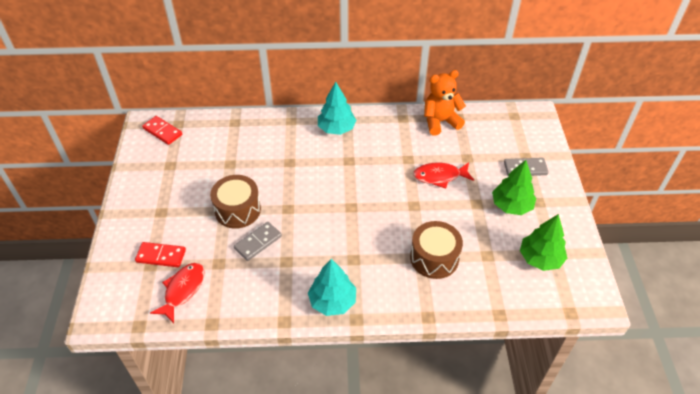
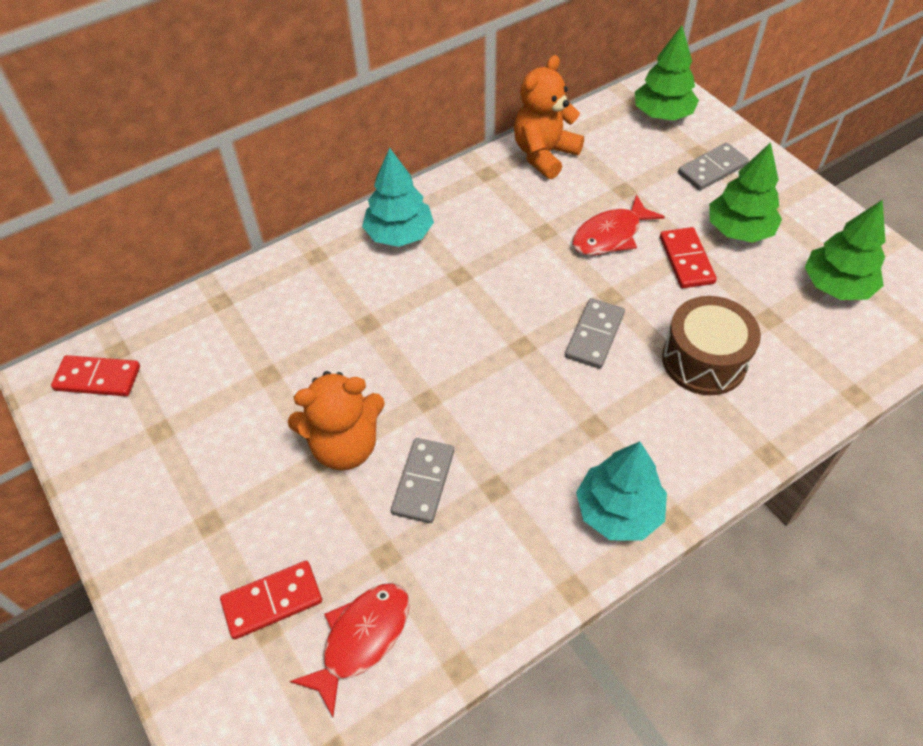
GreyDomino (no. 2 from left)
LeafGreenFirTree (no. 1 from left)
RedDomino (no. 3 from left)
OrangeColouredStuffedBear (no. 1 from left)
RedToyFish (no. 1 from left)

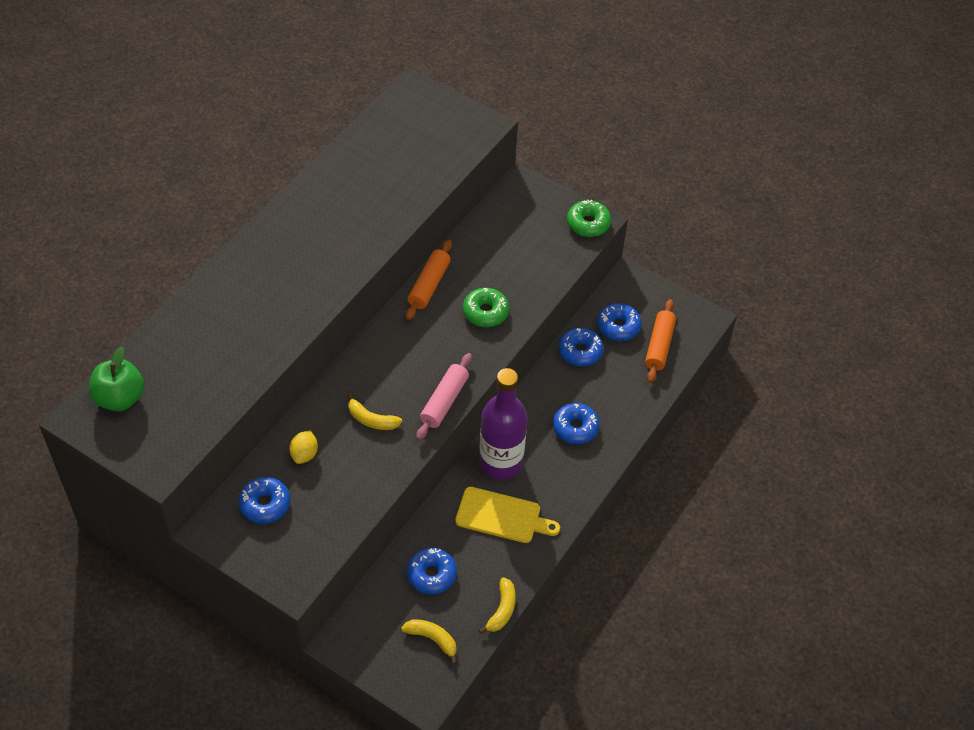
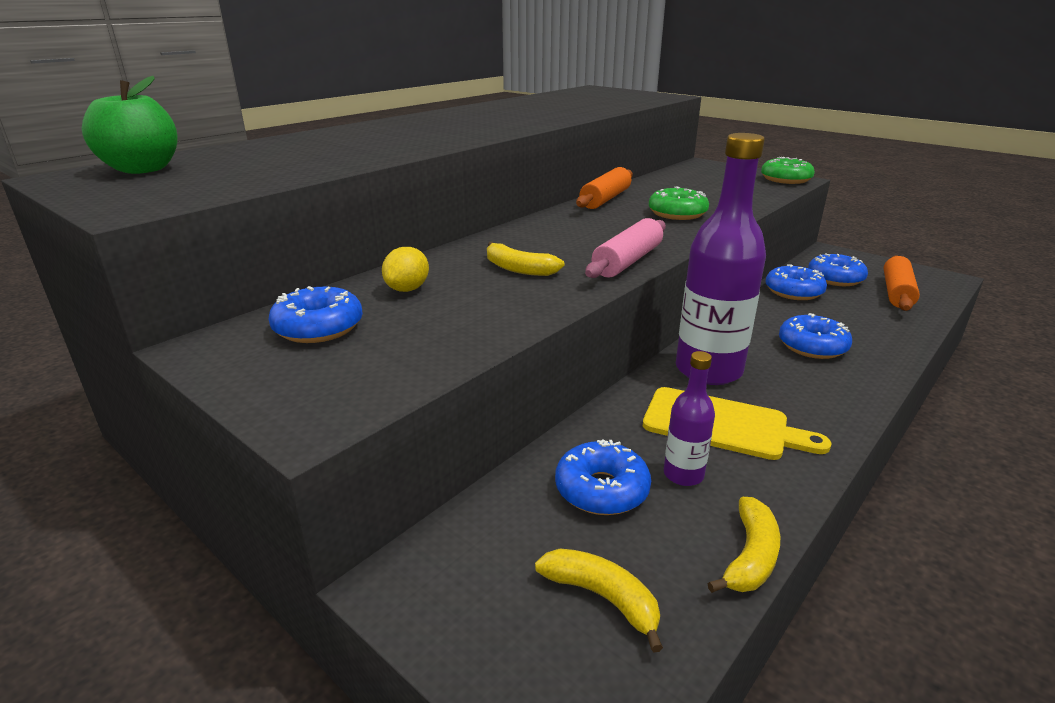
PurpleDrinkBottle (no. 1 from left)

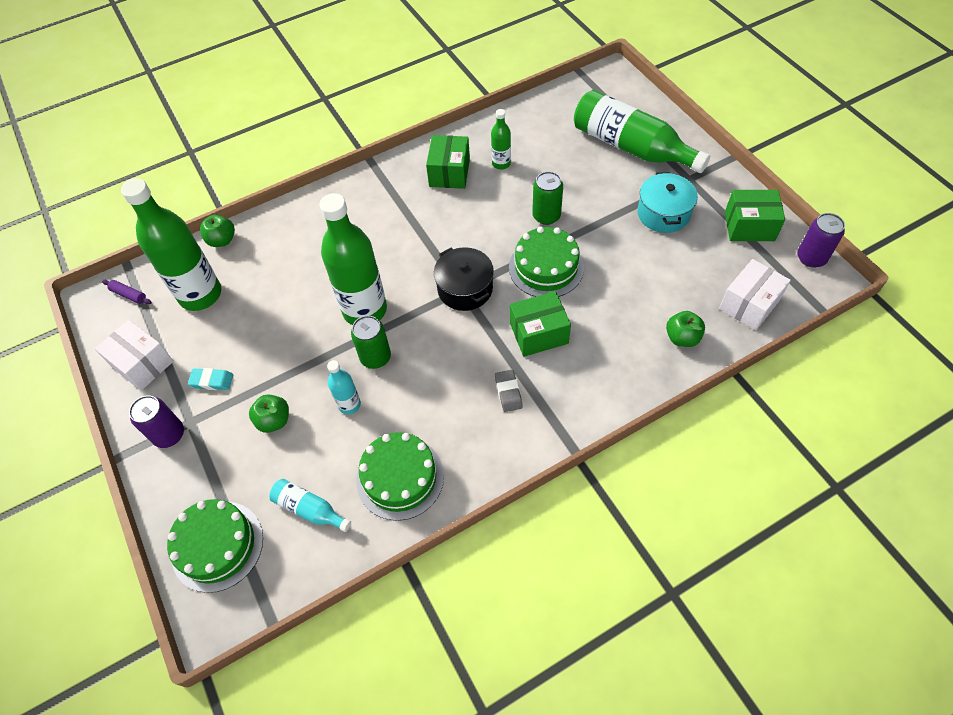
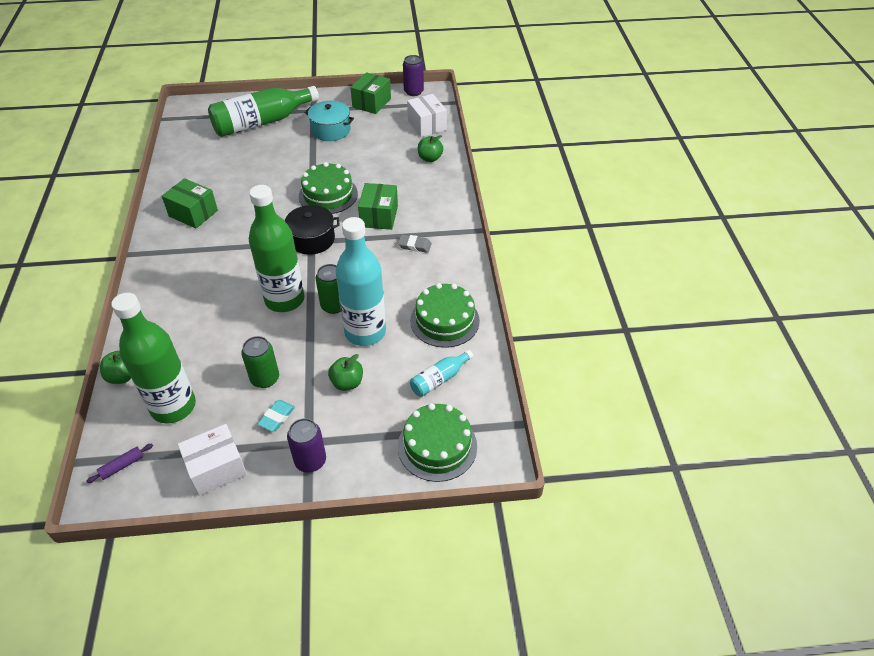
LeafGreenDrinkBottle (no. 3 from left in the first image)
LeafGreenSodaCan (no. 1 from left)
AquaDrinkBottle (no. 1 from left)

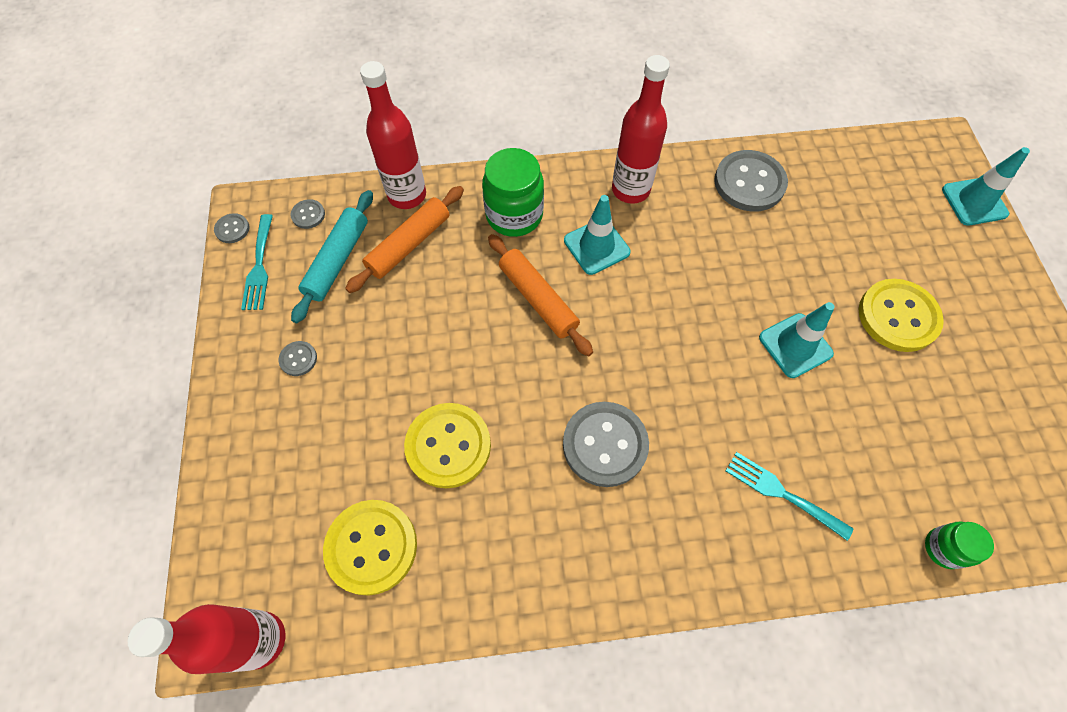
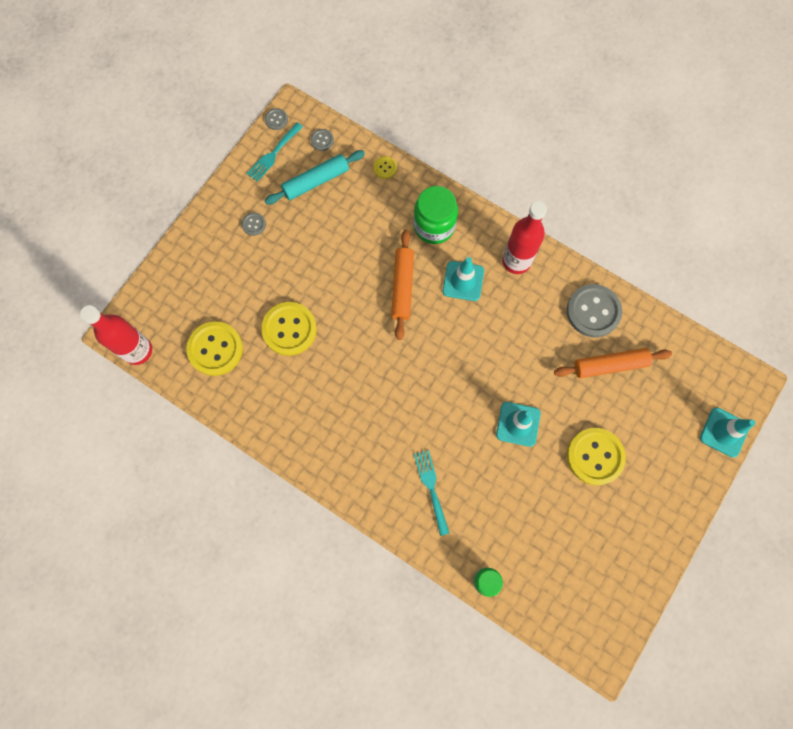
GreySewingButton (no. 4 from left in the first image)
OrangeColouredDoughRoller (no. 2 from left)
YellowSewingButton (no. 3 from left)

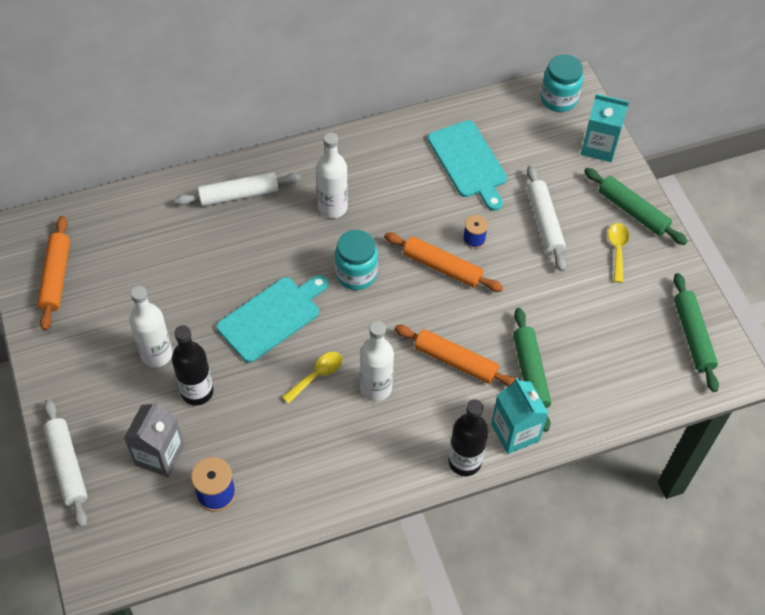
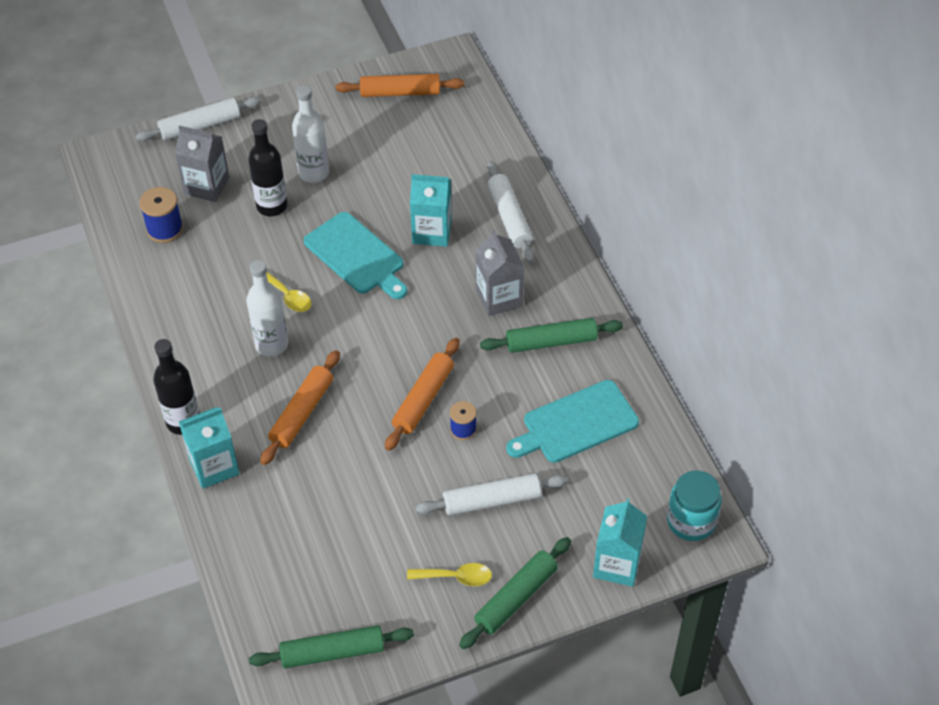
AquaPreserveJar (no. 1 from left in the first image)
AquaJuiceCarton (no. 2 from left)
LeafGreenDoughRoller (no. 3 from left)
GreyJuiceCarton (no. 2 from left)

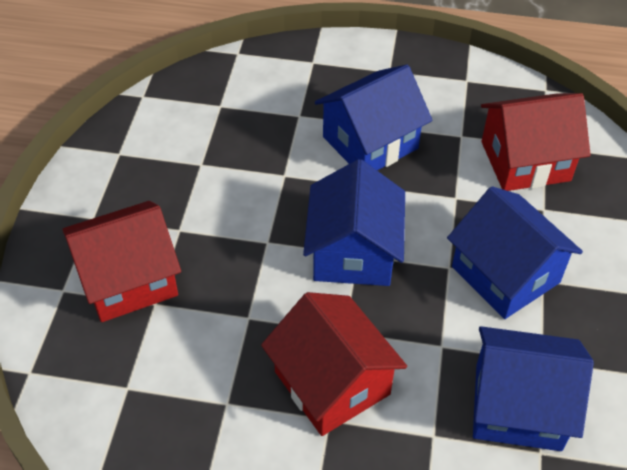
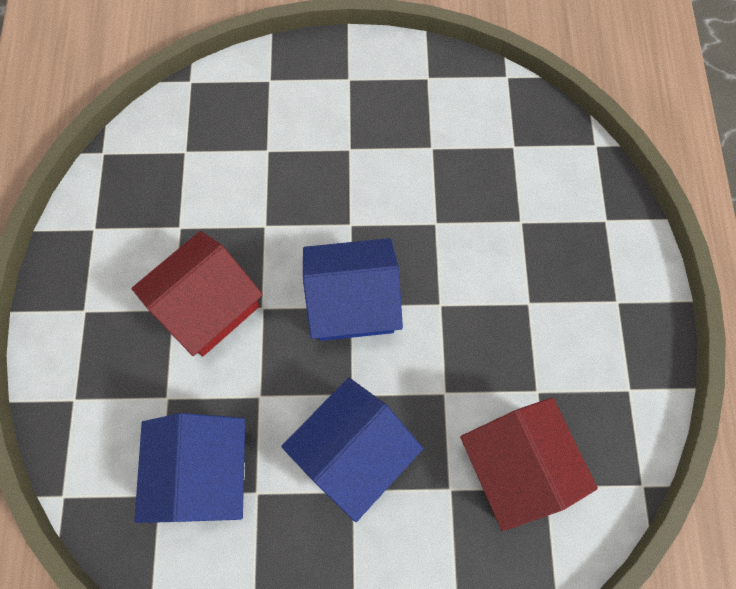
RedHouse (no. 1 from left in the first image)
RoyalBlueHouse (no. 2 from left in the first image)

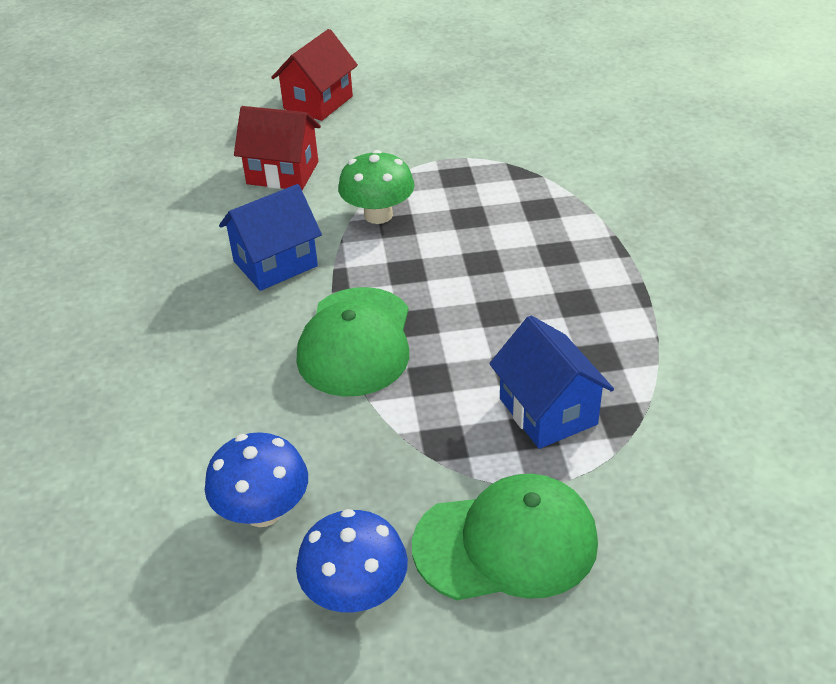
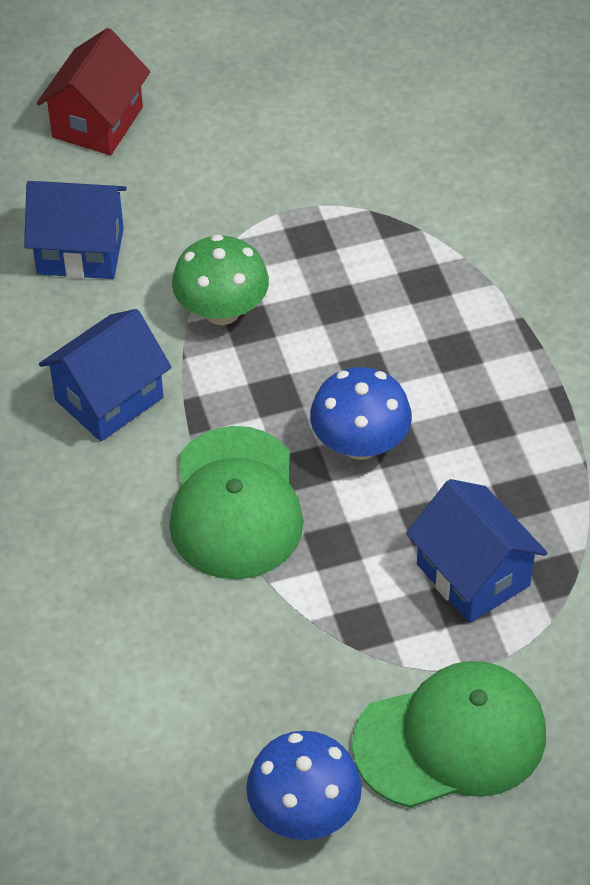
RoyalBlueToadstool (no. 2 from left)
RoyalBlueHouse (no. 1 from left)

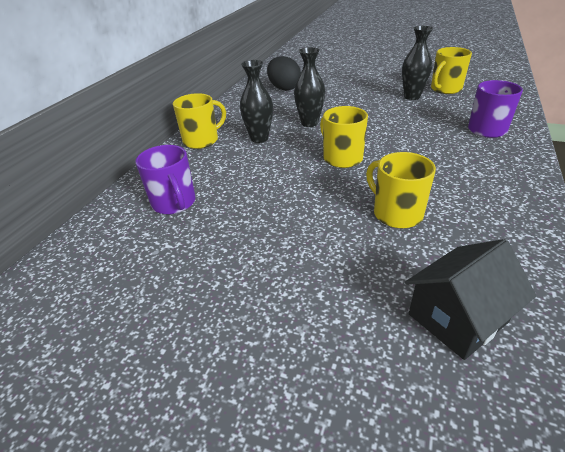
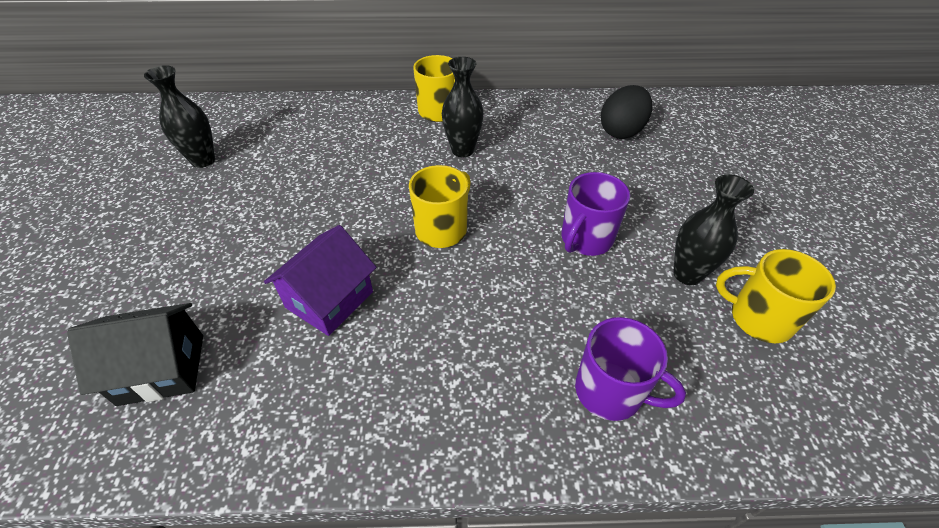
PurpleCoffeeMug (no. 1 from left)
JetBlackVase (no. 1 from left)
PurpleHouse
JetBlackHouse

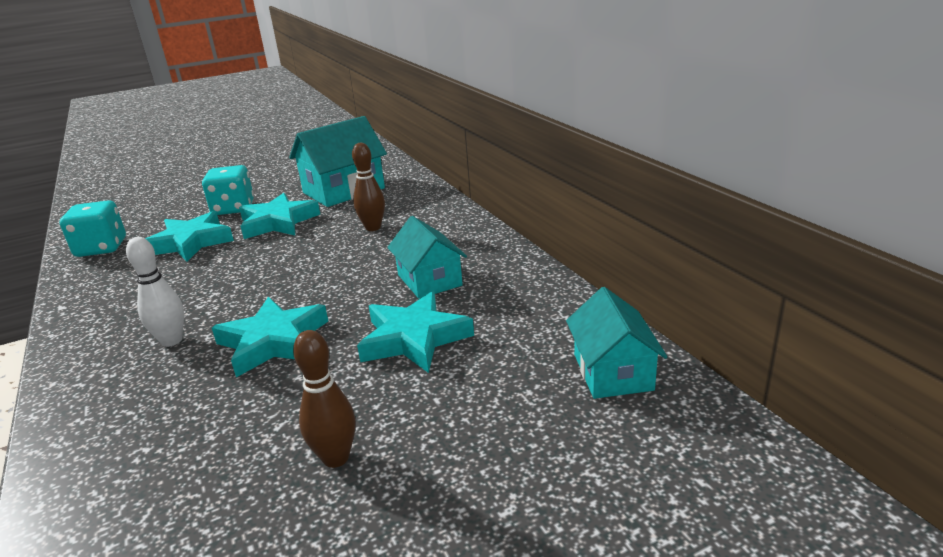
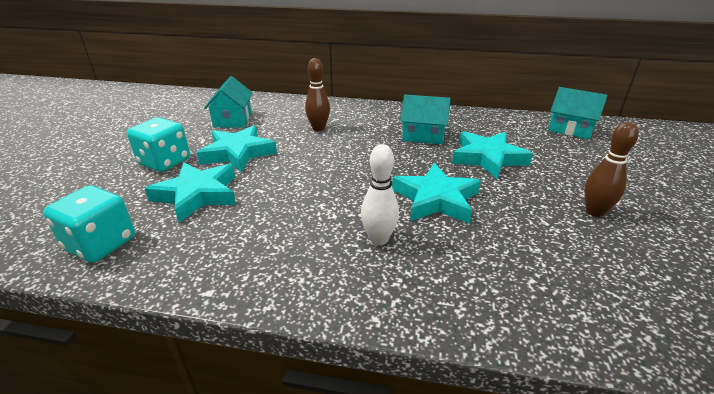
AquaHouse (no. 1 from left)

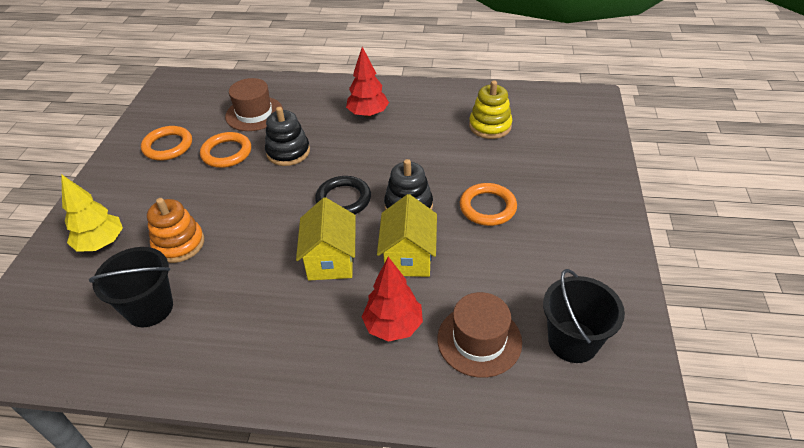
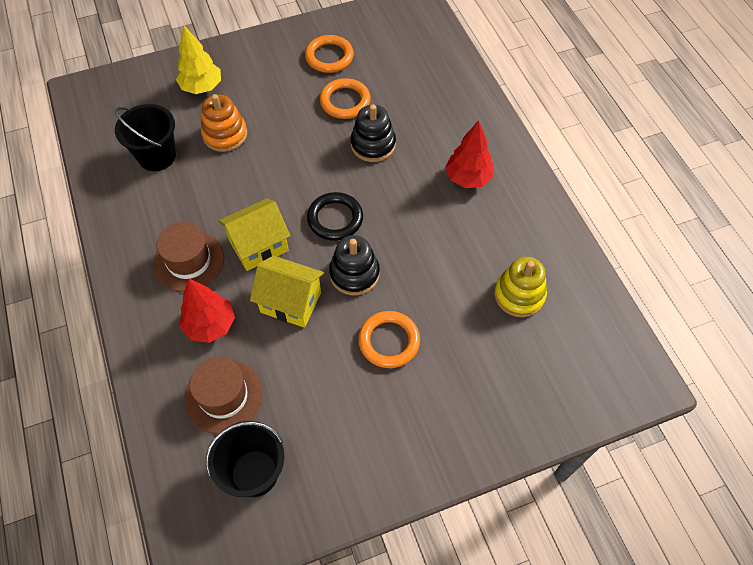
RussetHat (no. 1 from left)
YellowHouse (no. 2 from left)

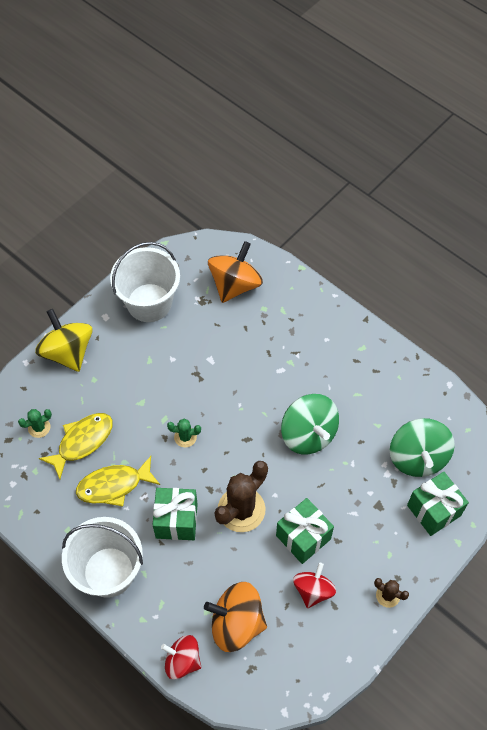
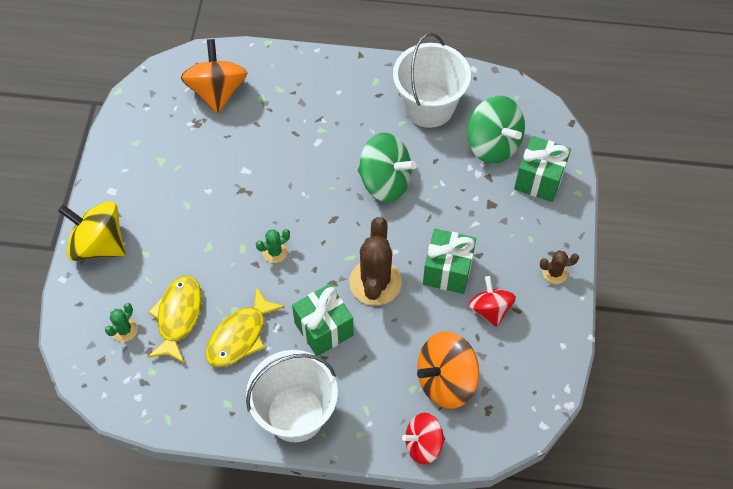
SnowWhiteSandBucket (no. 2 from left)

